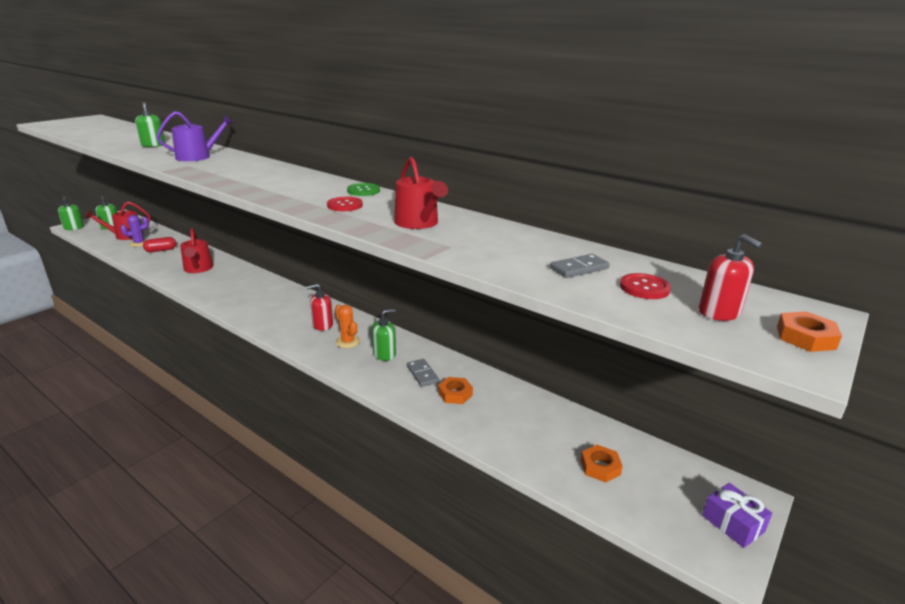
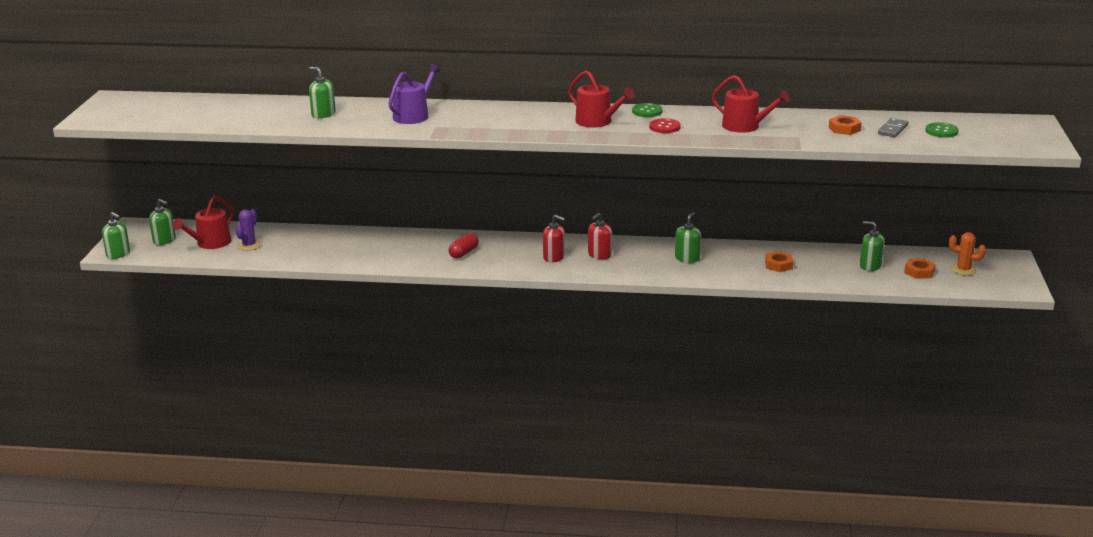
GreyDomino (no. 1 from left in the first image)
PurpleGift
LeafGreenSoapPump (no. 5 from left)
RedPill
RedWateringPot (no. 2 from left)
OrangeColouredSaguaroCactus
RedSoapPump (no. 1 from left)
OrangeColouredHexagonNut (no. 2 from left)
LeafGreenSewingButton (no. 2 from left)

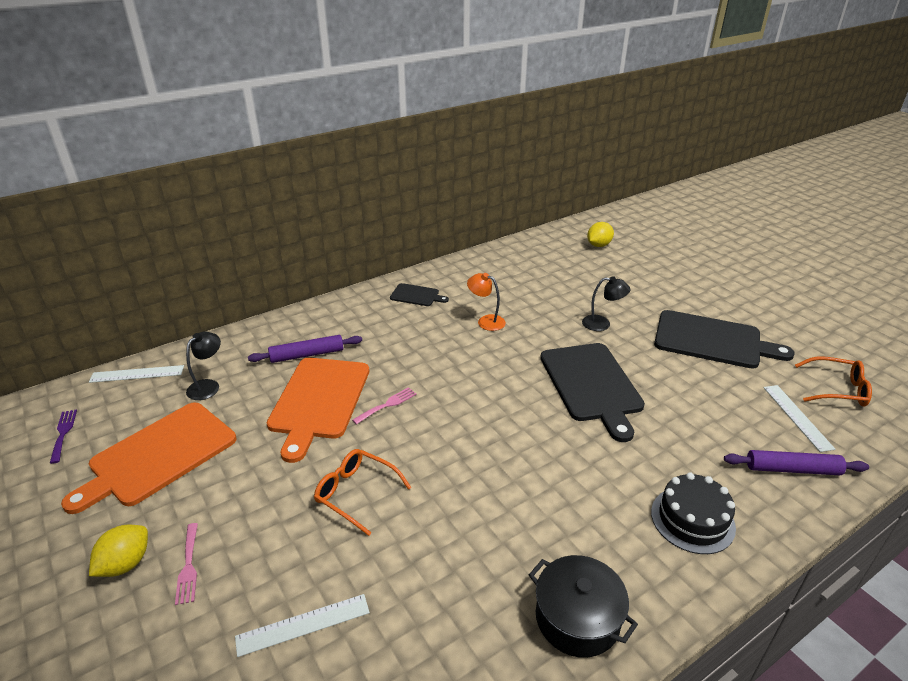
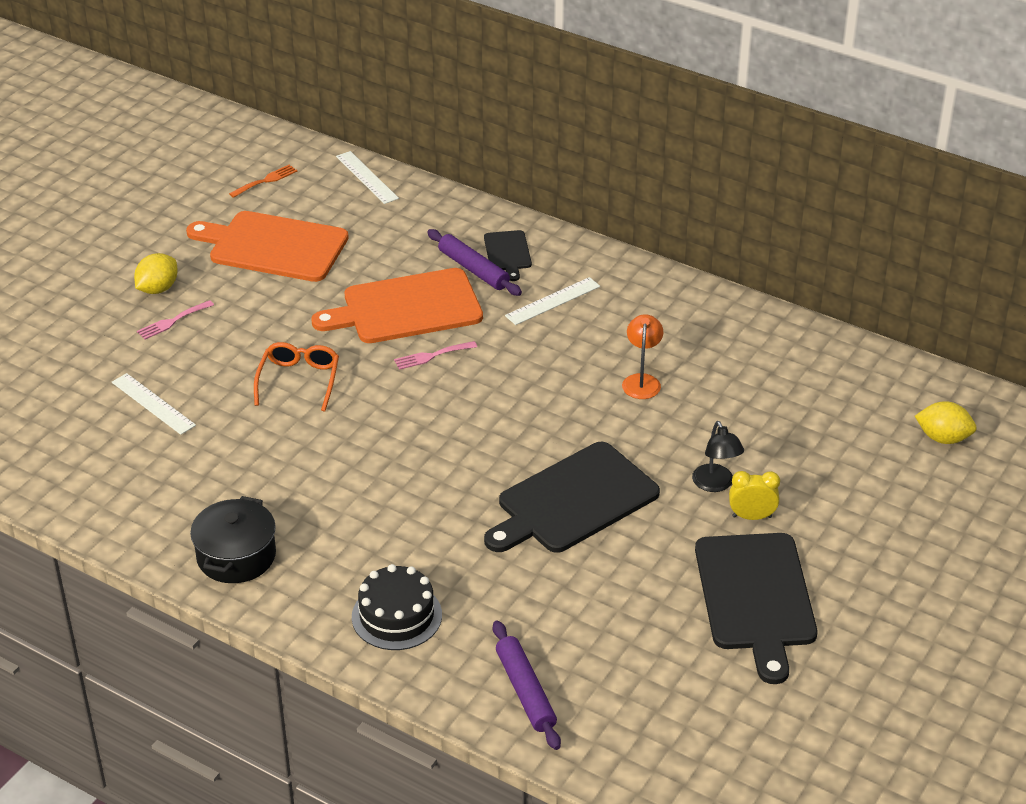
JetBlackDeskLamp (no. 1 from left in the first image)
OrangeColouredEyeglasses (no. 2 from left in the first image)
YellowBedsideClock
JetBlackChoppingBoard (no. 1 from left)
SnowWhiteRuler (no. 3 from left)
OrangeColouredTableFork
YellowToyLemon (no. 1 from left)
RosyTableFork (no. 2 from left)

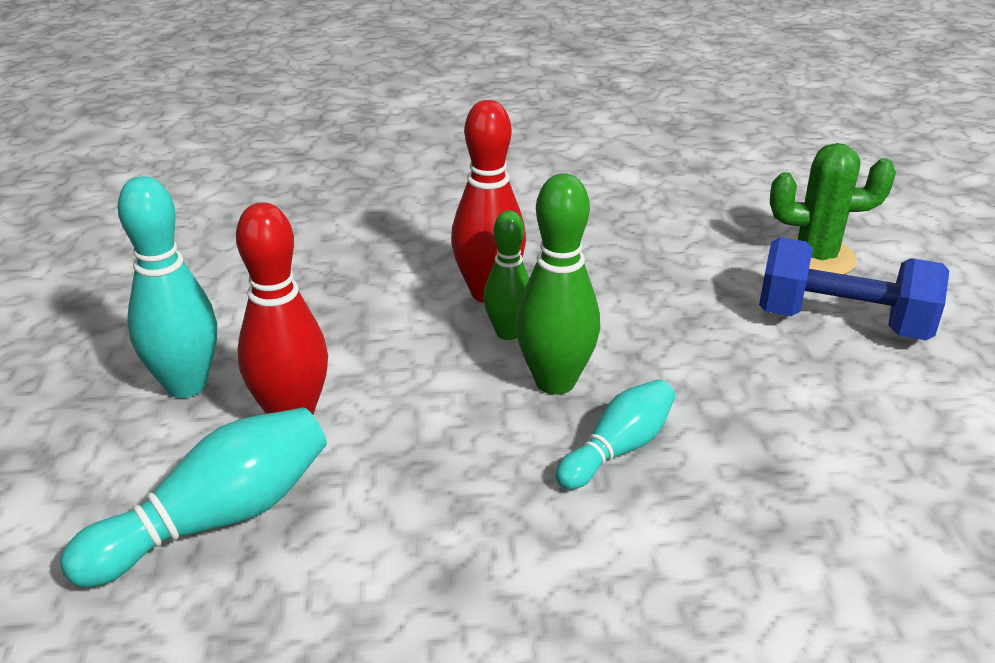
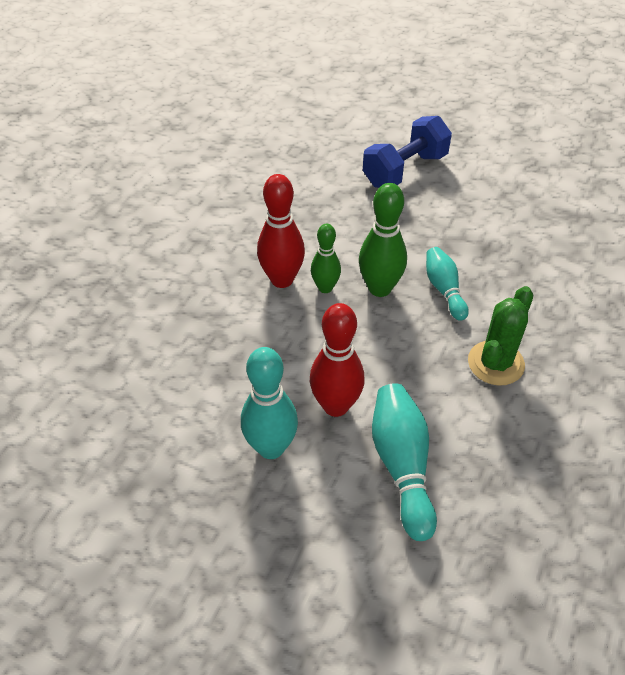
LeafGreenSaguaroCactus

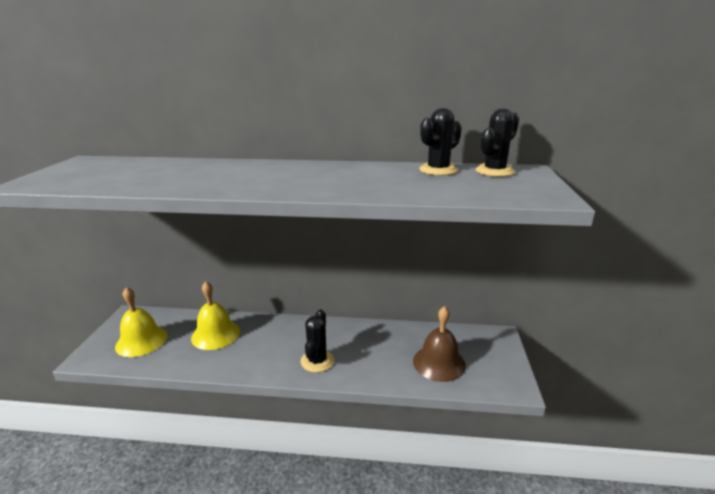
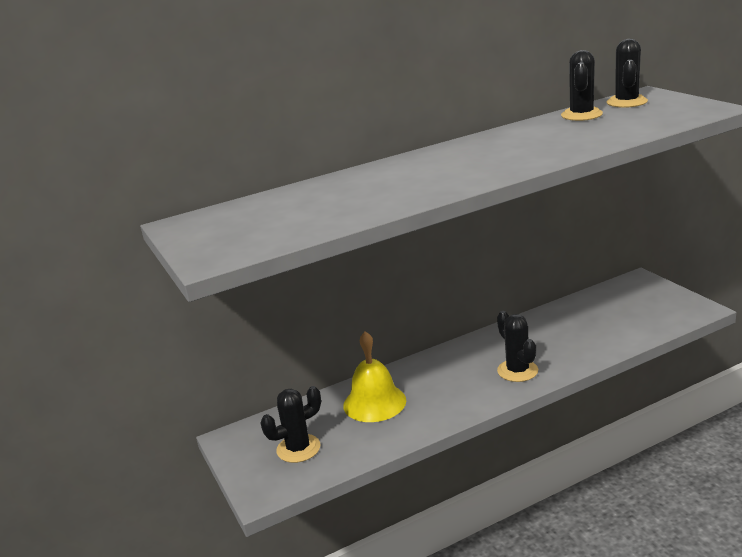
RussetBell
JetBlackSaguaroCactus (no. 1 from left)

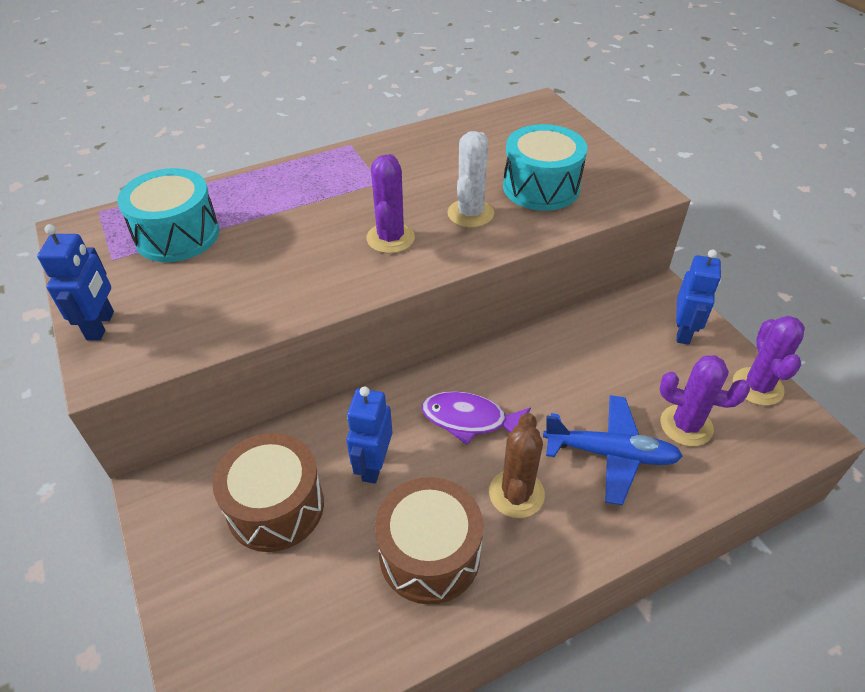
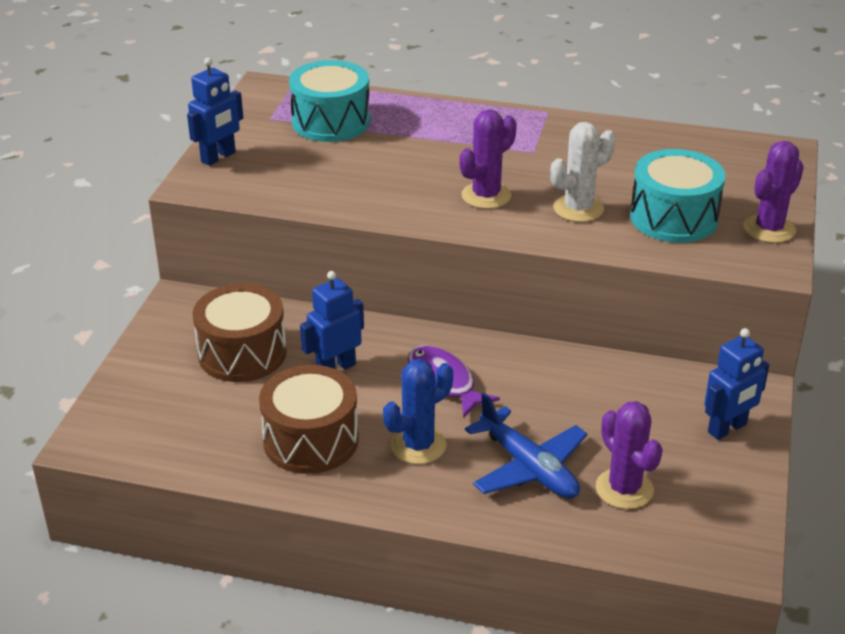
PurpleSaguaroCactus (no. 3 from left)
RoyalBlueSaguaroCactus

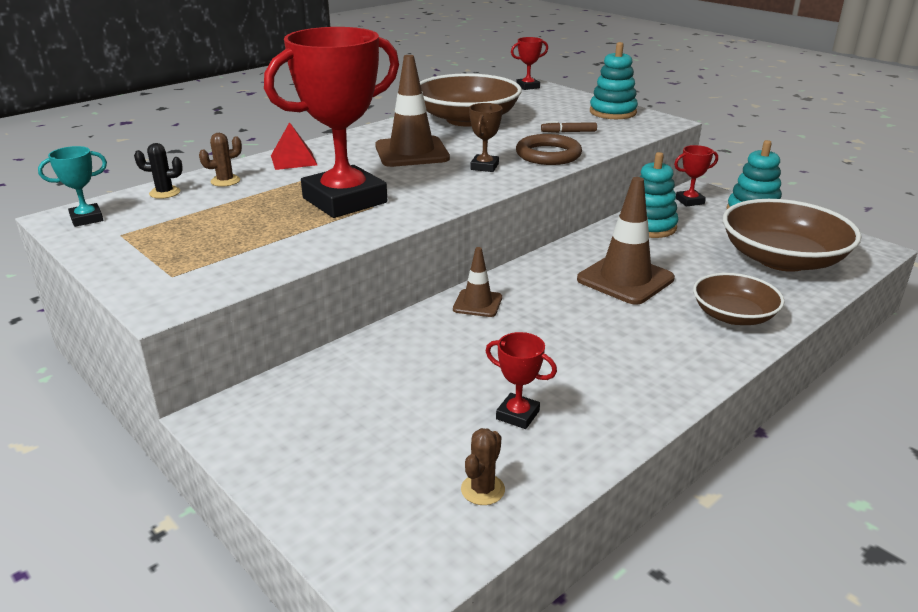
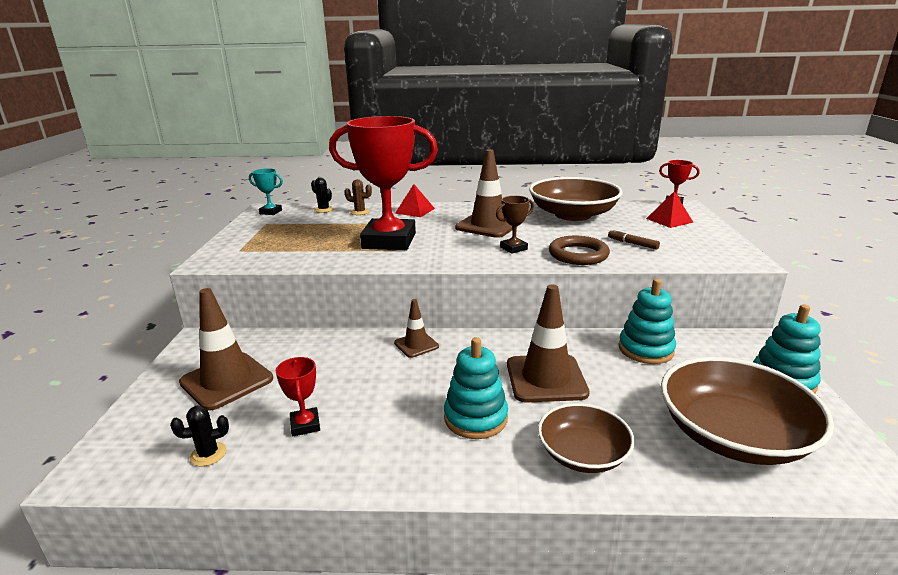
RedAwardCup (no. 4 from left in the first image)
RussetSafetyCone (no. 1 from left)
RedPyramidShape (no. 2 from left)
AquaStackingRings (no. 1 from left)
JetBlackSaguaroCactus (no. 1 from left)

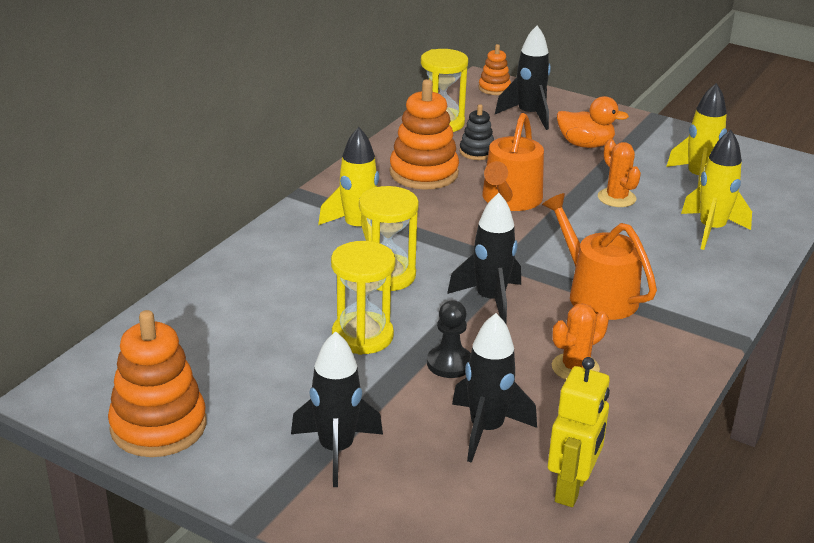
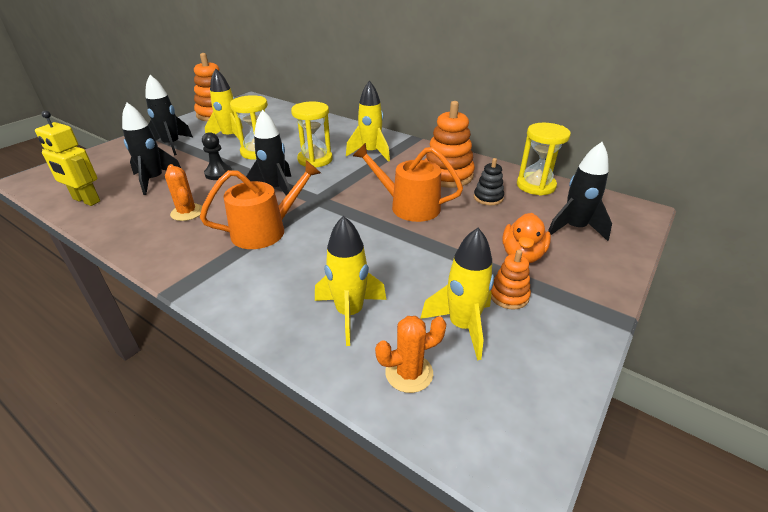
YellowRocket (no. 1 from left)
OrangeColouredStackingRings (no. 3 from left)
OrangeColouredSaguaroCactus (no. 2 from left)

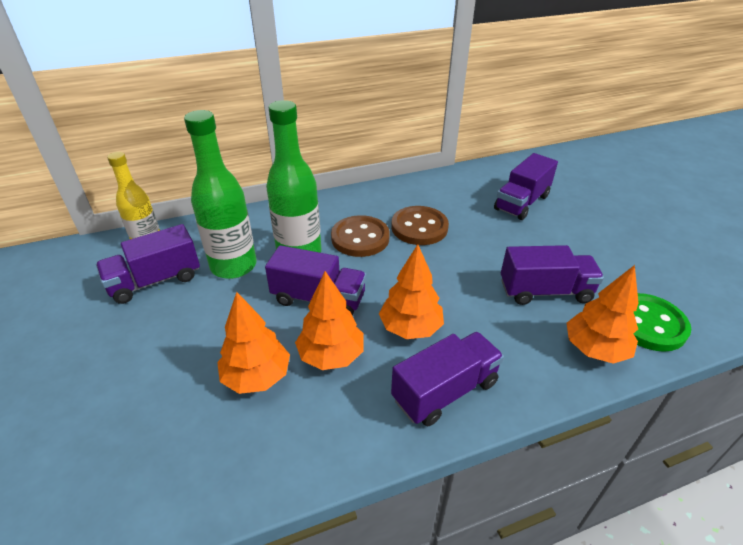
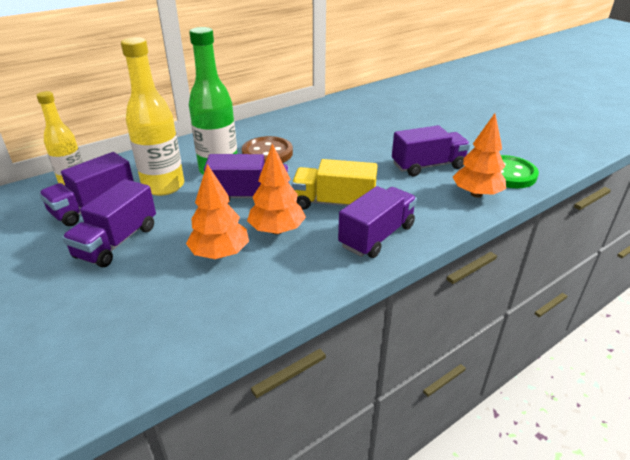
RussetSewingButton (no. 2 from left in the first image)
PurpleToyTruck (no. 2 from left)
YellowToyTruck
YellowDrinkBottle (no. 2 from left)

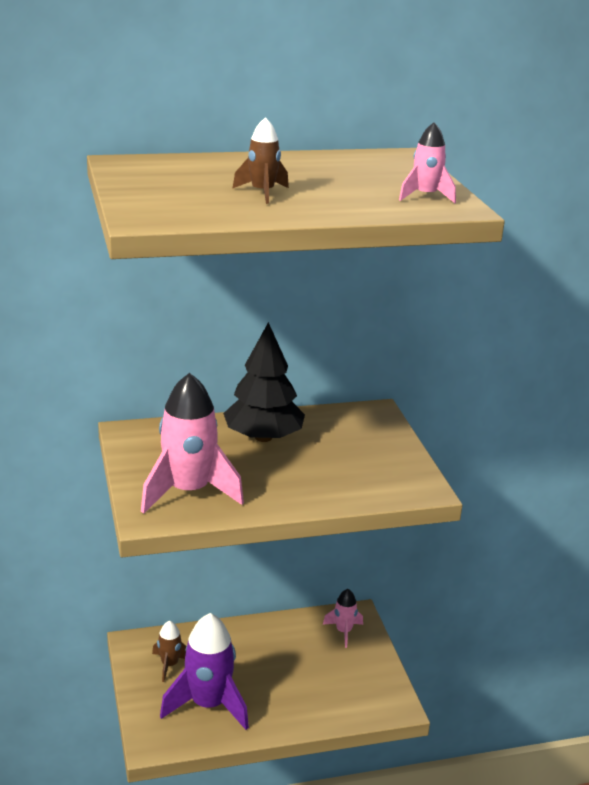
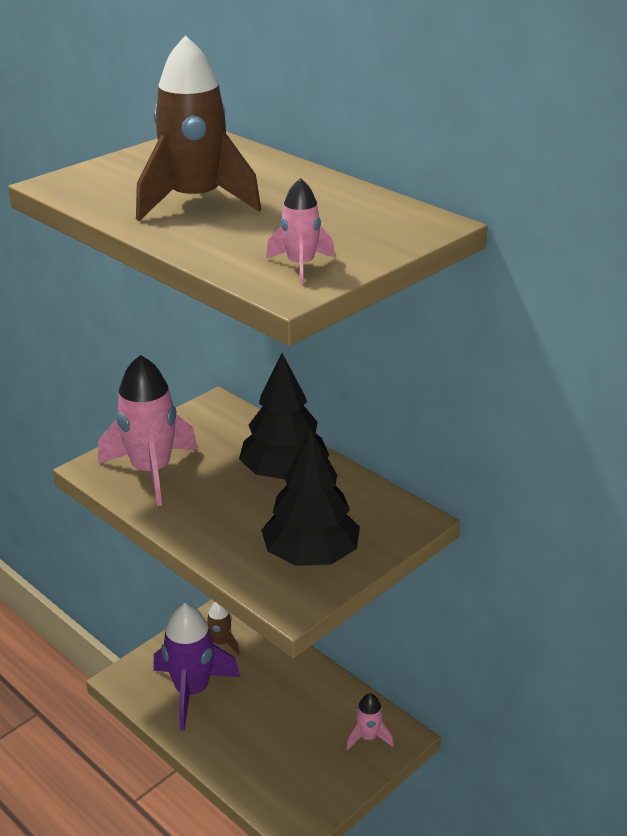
JetBlackFirTree (no. 2 from left)
RussetRocket (no. 1 from left)

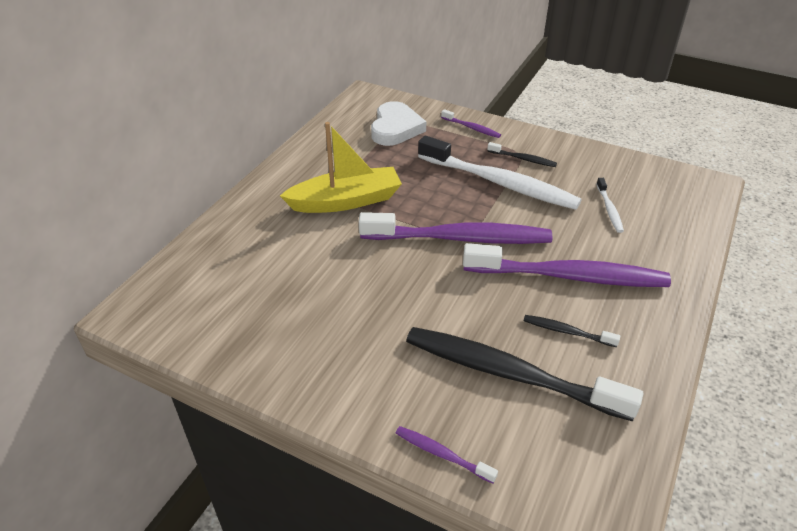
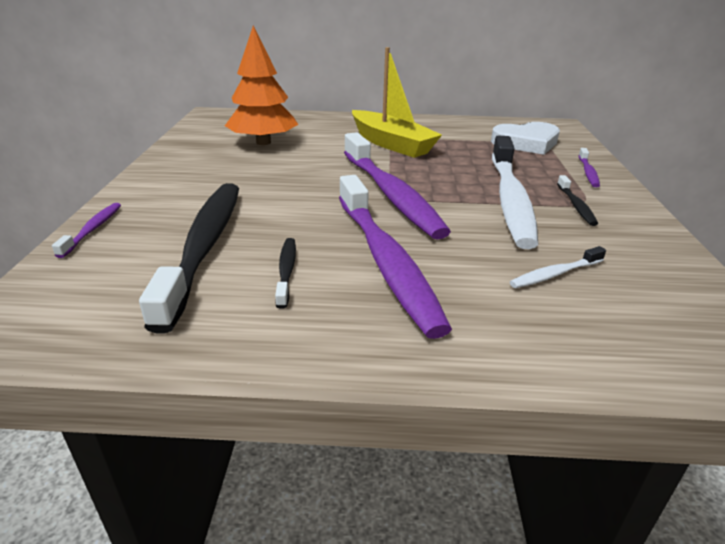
OrangeColouredFirTree

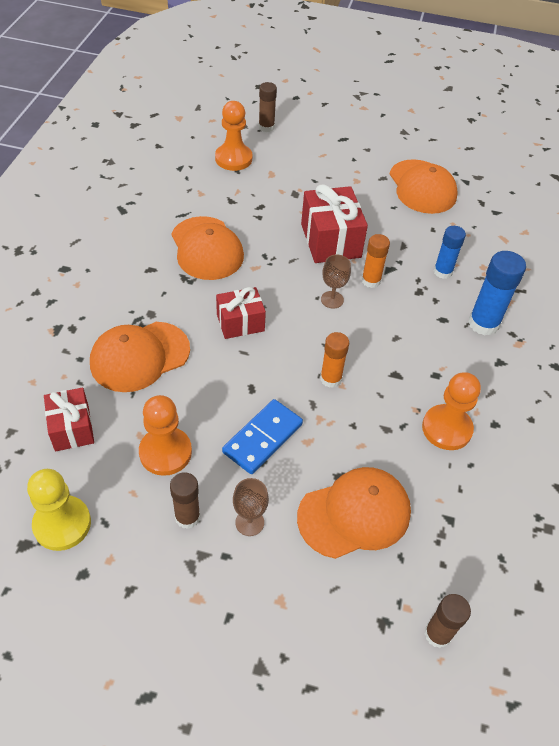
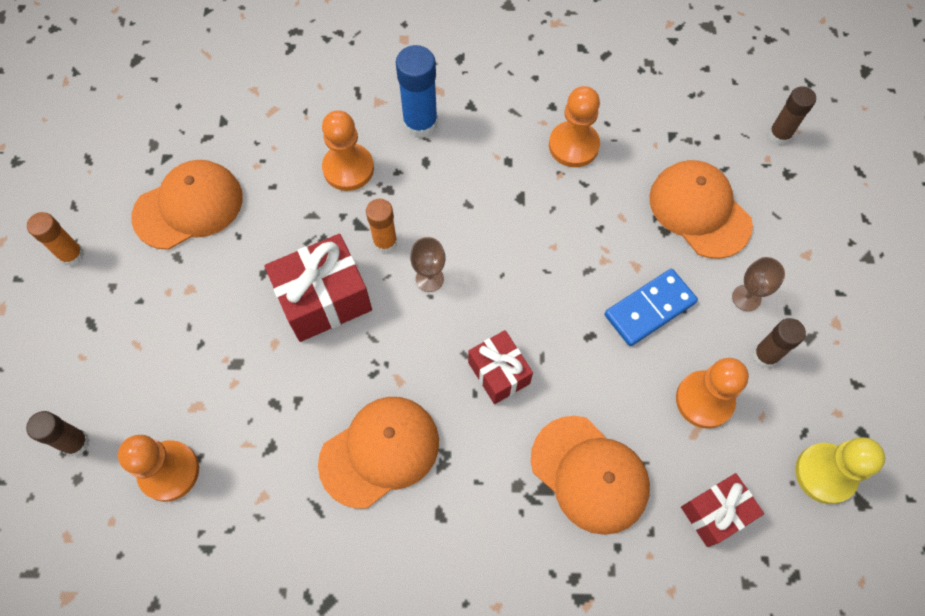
OrangeColouredGlue (no. 1 from left)
OrangeColouredChessPawn (no. 2 from left)
RoyalBlueDomino

